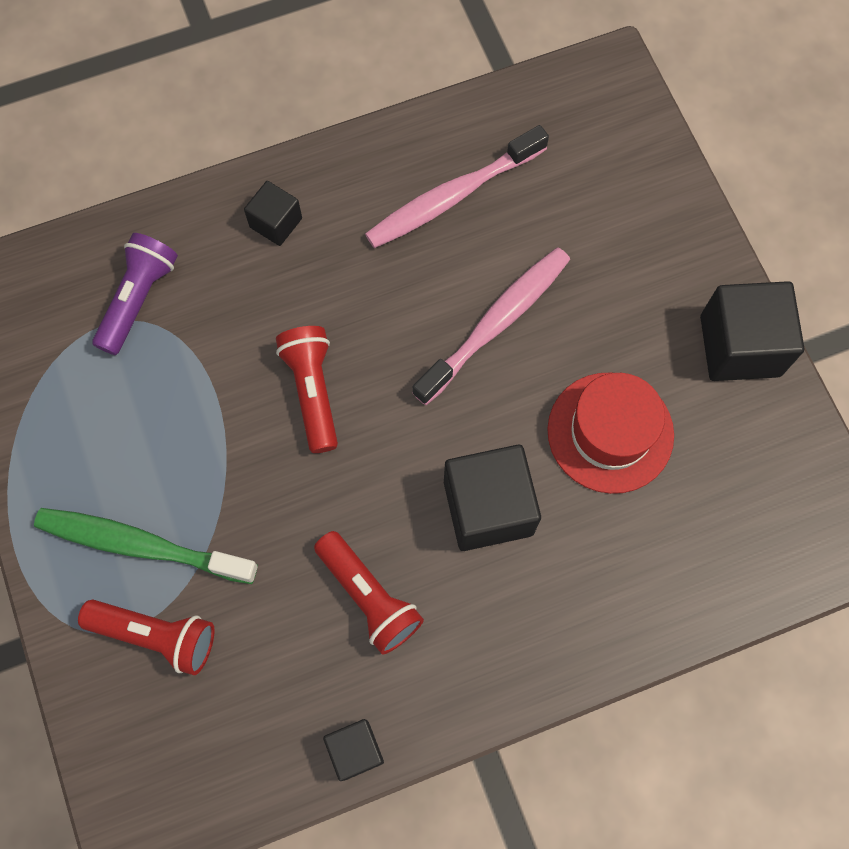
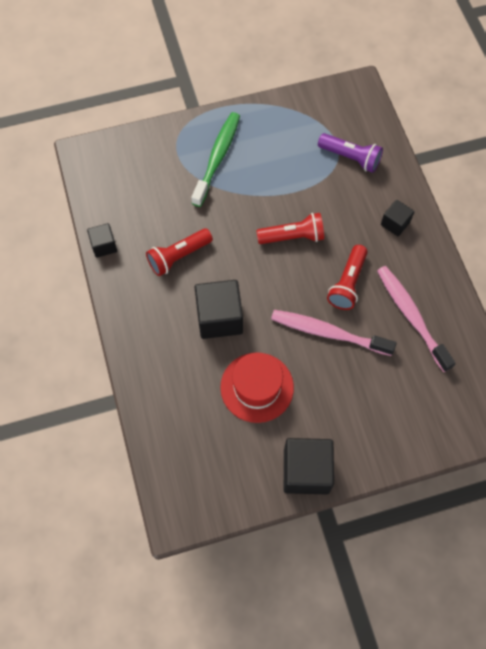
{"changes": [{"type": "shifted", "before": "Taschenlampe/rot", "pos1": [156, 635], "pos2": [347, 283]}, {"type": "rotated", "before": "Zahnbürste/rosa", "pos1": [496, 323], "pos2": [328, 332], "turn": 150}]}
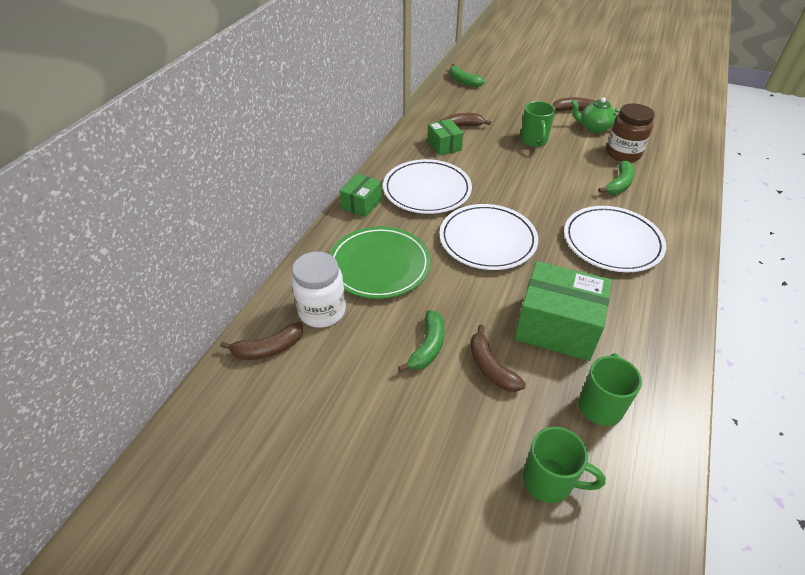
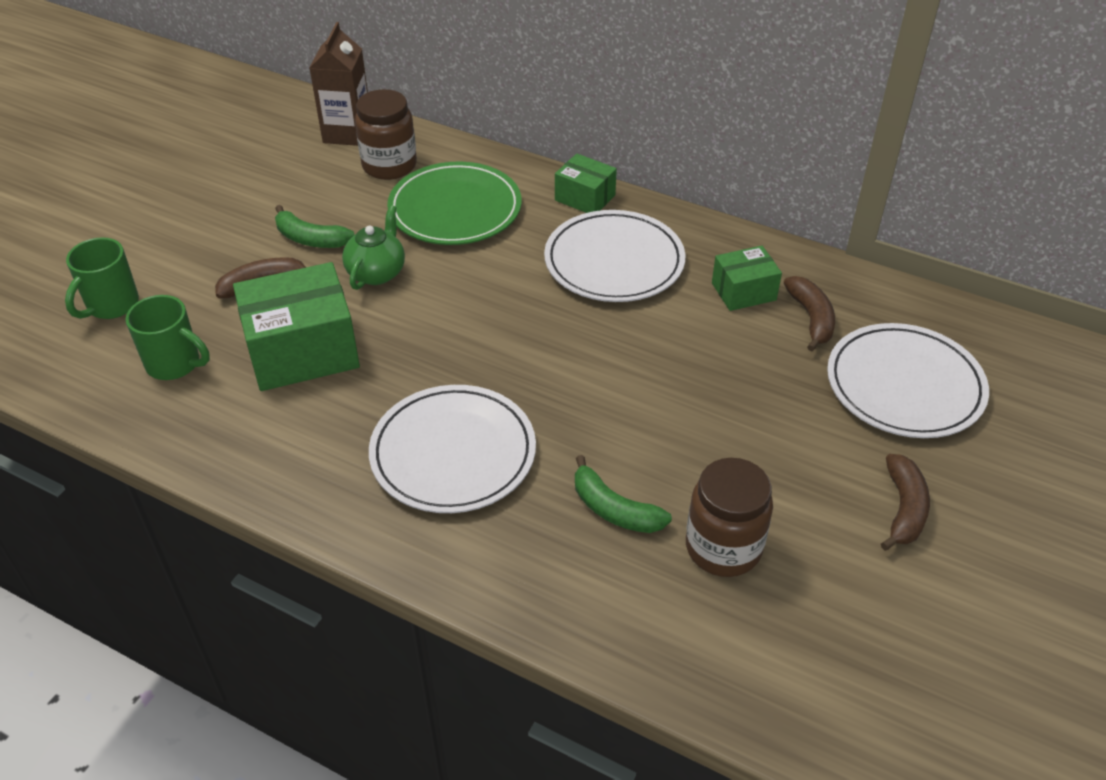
{"changes": [{"type": "swapped", "before": "Banane/braun", "after": "Getränkekarton/braun", "pos1": [268, 349], "pos2": [347, 133]}, {"type": "repainted", "before": "Einmachglas/weiß", "after": "Einmachglas/braun", "pos1": [322, 311], "pos2": [389, 166]}, {"type": "shifted", "before": "Teller/weiß", "pos1": [487, 240], "pos2": [904, 385]}, {"type": "gone", "before": "Banane/grün", "pos1": [463, 81]}, {"type": "rotated", "before": "Schachtel/grün", "pos1": [557, 326], "pos2": [302, 351], "turn": 45}, {"type": "gone", "before": "Tasse/grün", "pos1": [534, 141]}, {"type": "shifted", "before": "Teekanne/grün", "pos1": [594, 128], "pos2": [377, 272]}]}
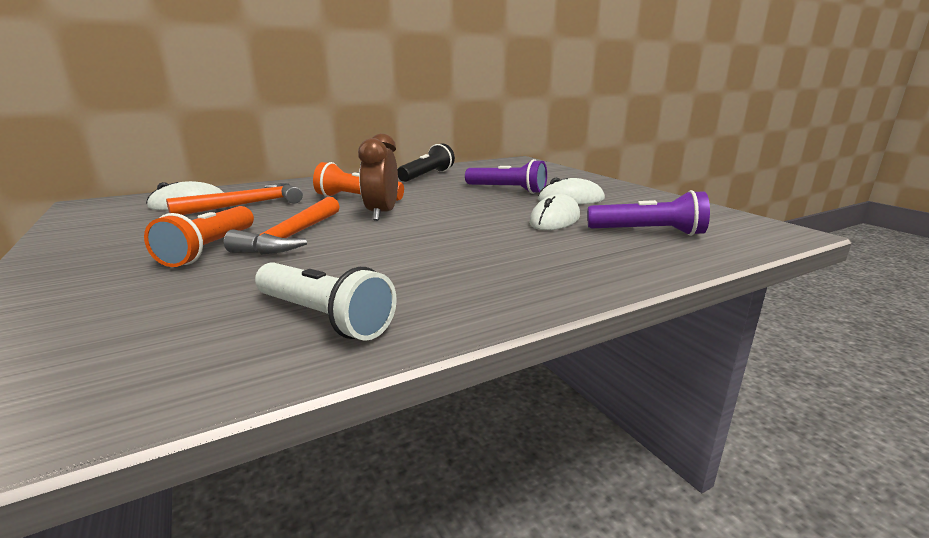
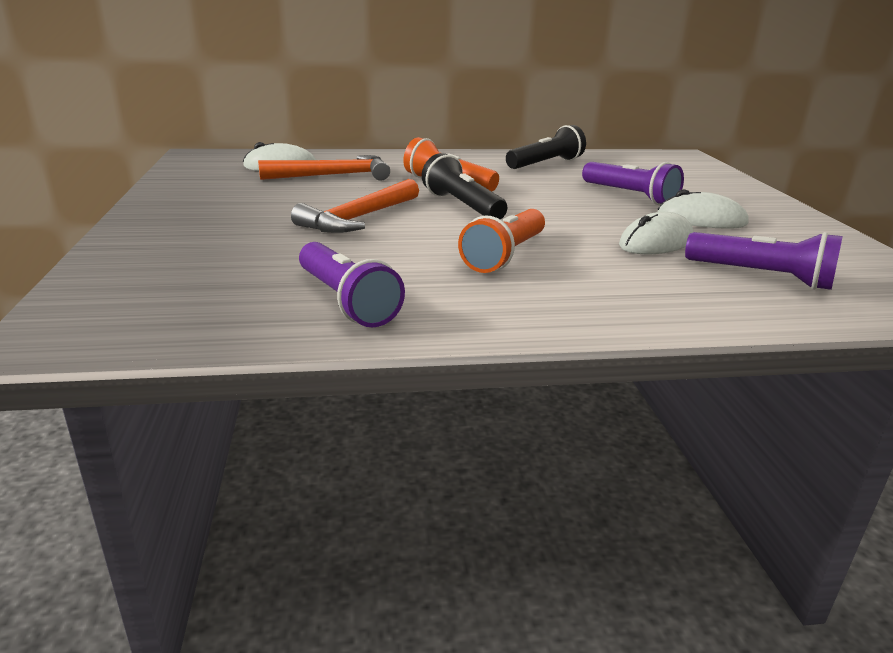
{"changes": [{"type": "shifted", "before": "Taschenlampe/orange", "pos1": [210, 249], "pos2": [505, 255]}, {"type": "repainted", "before": "Taschenlampe/weiß", "after": "Taschenlampe/lila", "pos1": [324, 317], "pos2": [346, 301]}, {"type": "swapped", "before": "Wecker/braun", "after": "Taschenlampe/schwarz", "pos1": [382, 214], "pos2": [462, 206]}]}
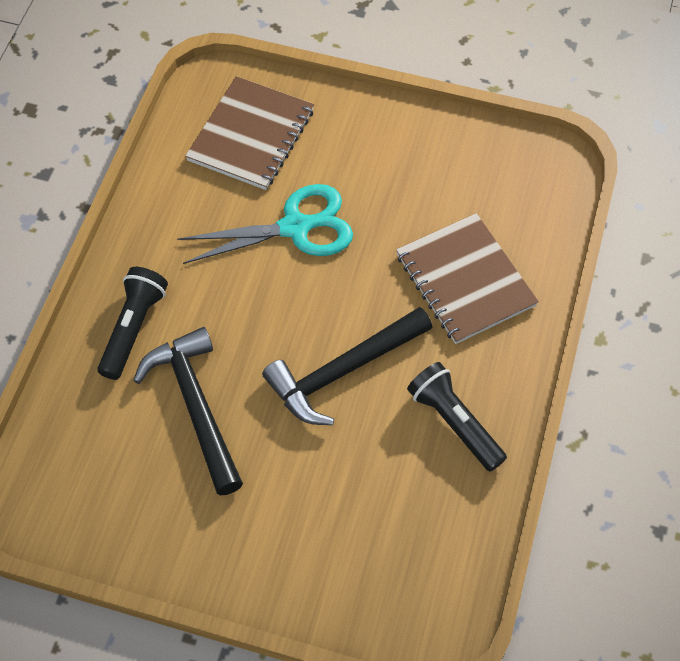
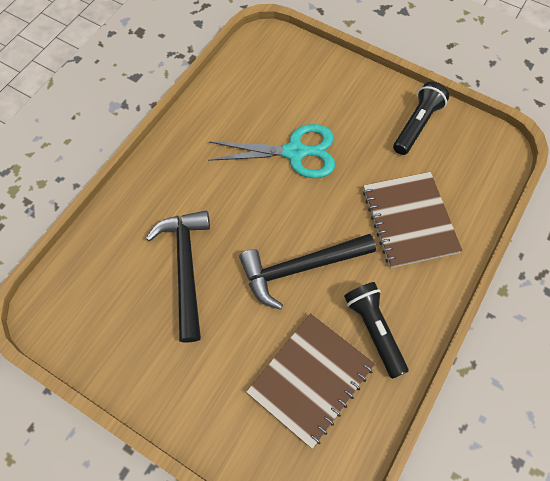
{"changes": [{"type": "shifted", "before": "Taschenlampe/schwarz", "pos1": [133, 328], "pos2": [417, 125]}, {"type": "shifted", "before": "Notizbuch/braun", "pos1": [251, 135], "pos2": [311, 379]}]}
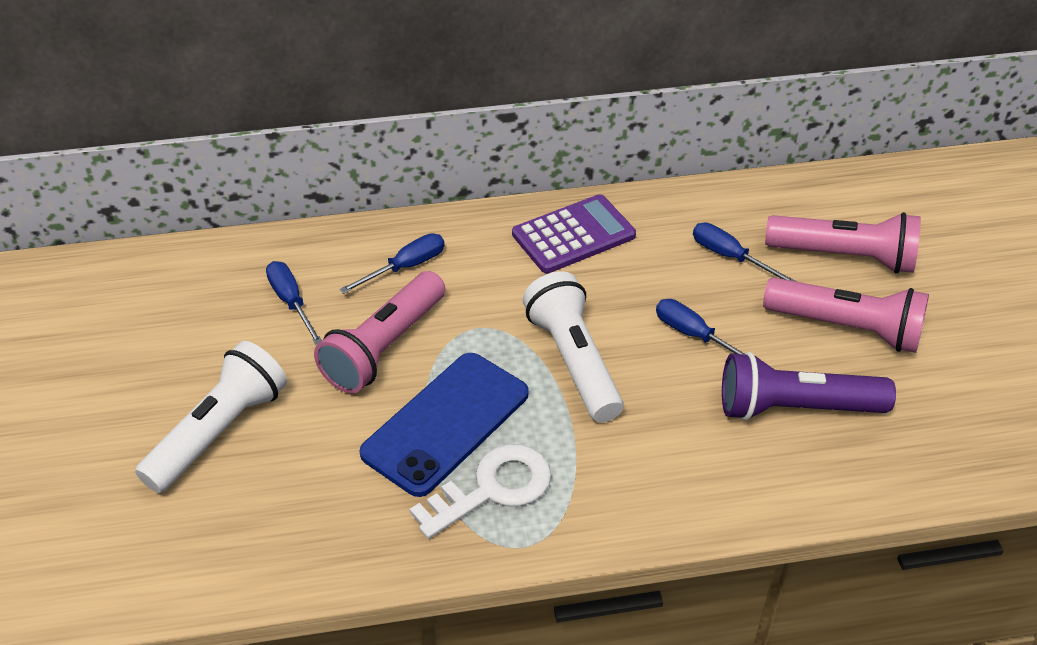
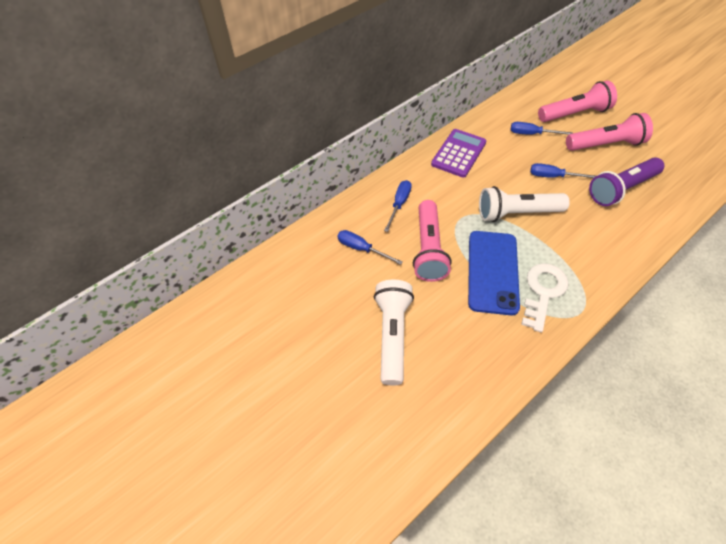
{"changes": [{"type": "rotated", "before": "Taschenlampe/weiß", "pos1": [573, 361], "pos2": [517, 213], "turn": -45}]}
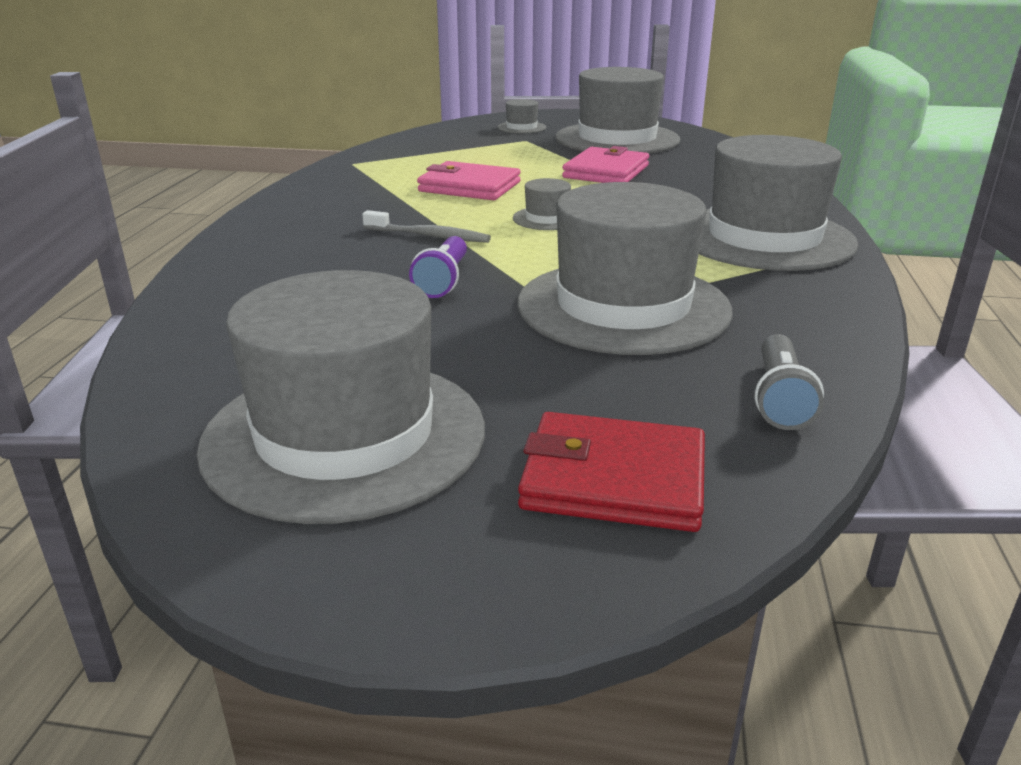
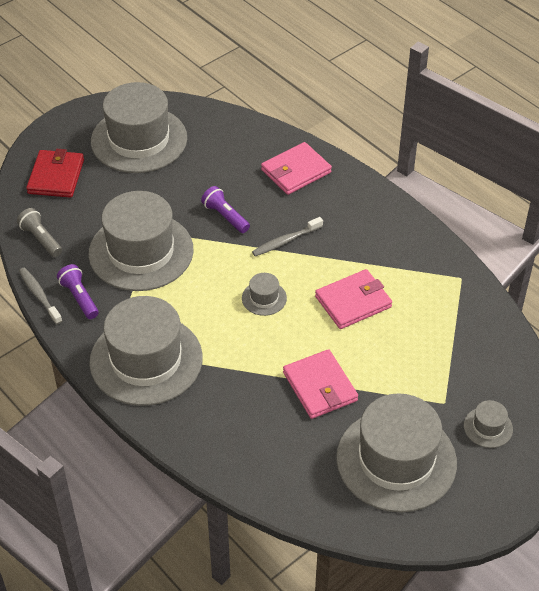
{"changes": [{"type": "rotated", "before": "Geldbörse/rot", "pos1": [614, 479], "pos2": [56, 176], "turn": -45}, {"type": "new", "after": "Zahnbürste/grau", "pos2": [39, 295]}, {"type": "new", "after": "Taschenlampe/lila", "pos2": [79, 298]}, {"type": "new", "after": "Geldbörse/rosa", "pos2": [296, 171]}]}
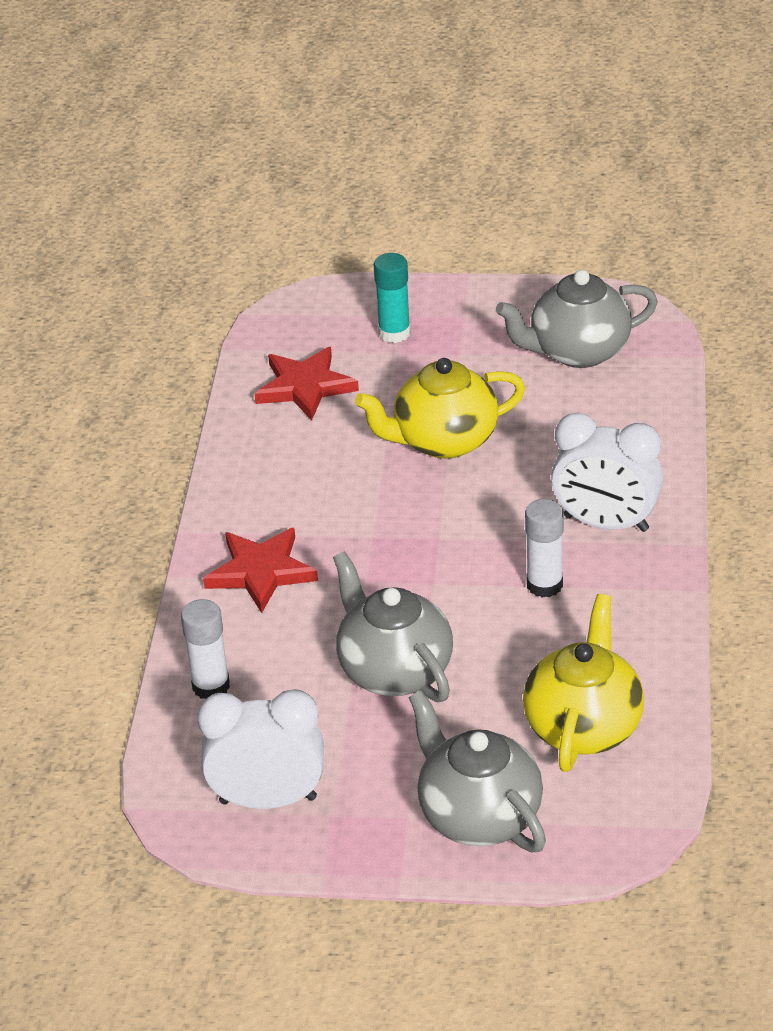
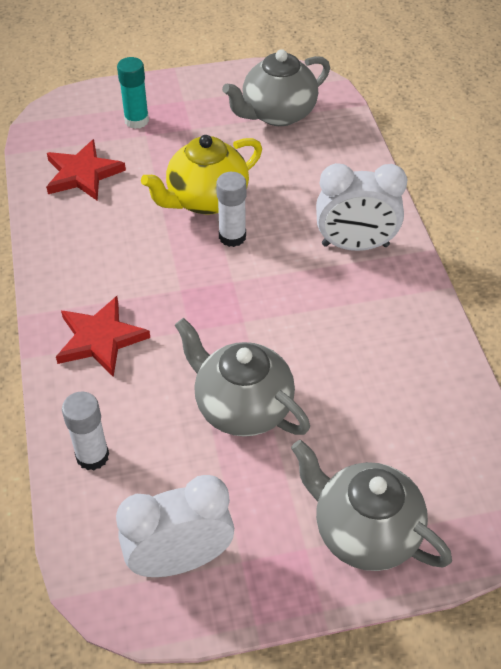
{"changes": [{"type": "gone", "before": "Teekanne/gelb", "pos1": [583, 726]}, {"type": "shifted", "before": "Klebestift/weiß", "pos1": [544, 585], "pos2": [232, 237]}]}
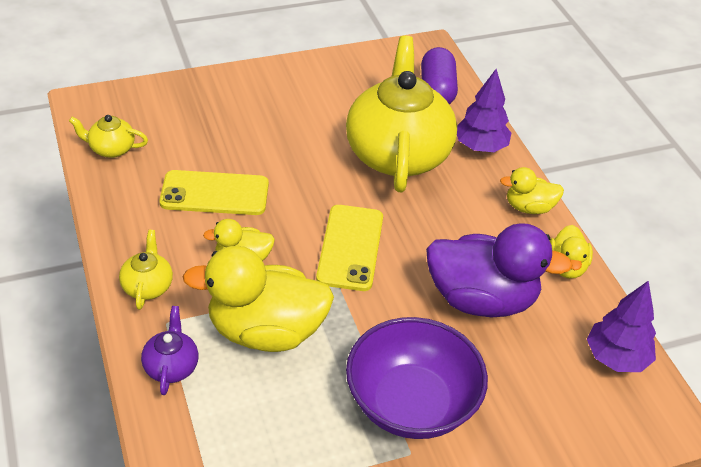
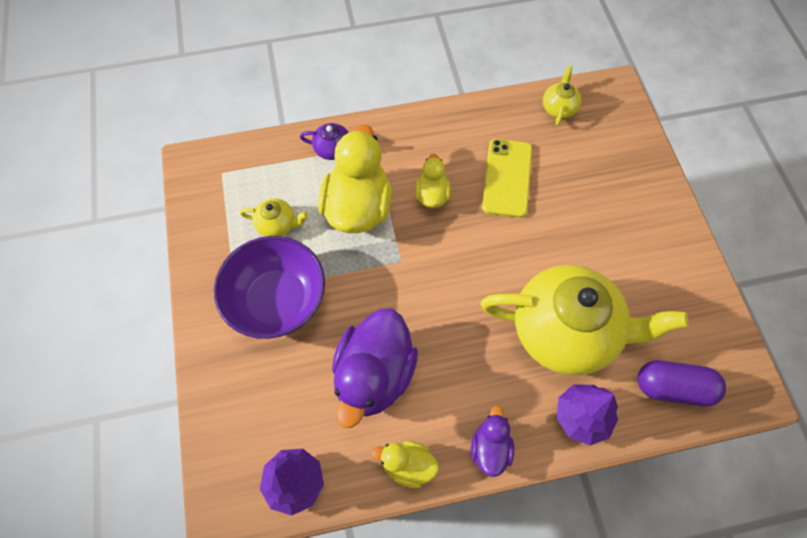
{"changes": [{"type": "shifted", "before": "Teekanne/gelb", "pos1": [147, 286], "pos2": [277, 225]}, {"type": "gone", "before": "Handy/gelb", "pos1": [350, 247]}, {"type": "repainted", "before": "Ente/gelb", "after": "Ente/lila", "pos1": [529, 207], "pos2": [490, 448]}]}
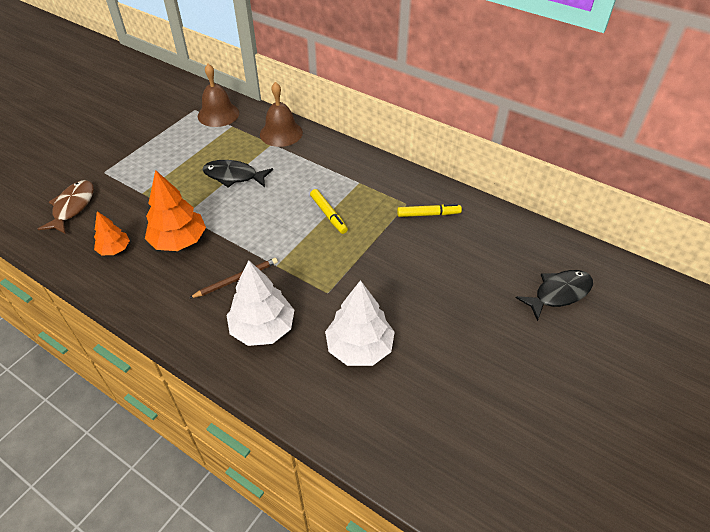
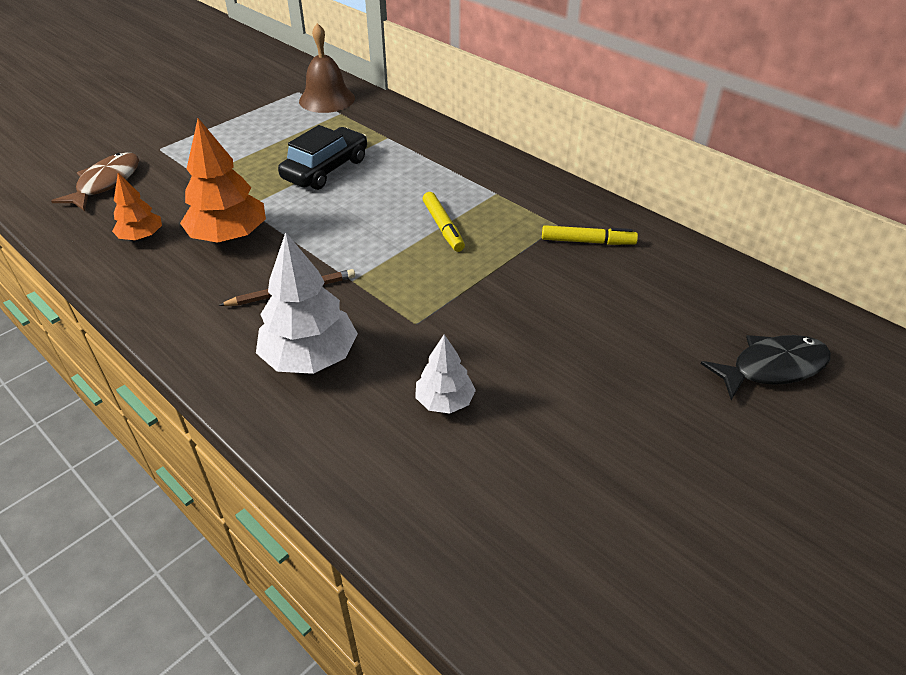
{"changes": [{"type": "swapped", "before": "Fisch/schwarz", "after": "Auto/schwarz", "pos1": [234, 176], "pos2": [326, 169]}, {"type": "gone", "before": "Glocke/braun", "pos1": [281, 133]}, {"type": "scaled", "before": "Baum/weiß", "pos1": [359, 347], "pos2": [444, 401], "scale": 0.57}]}
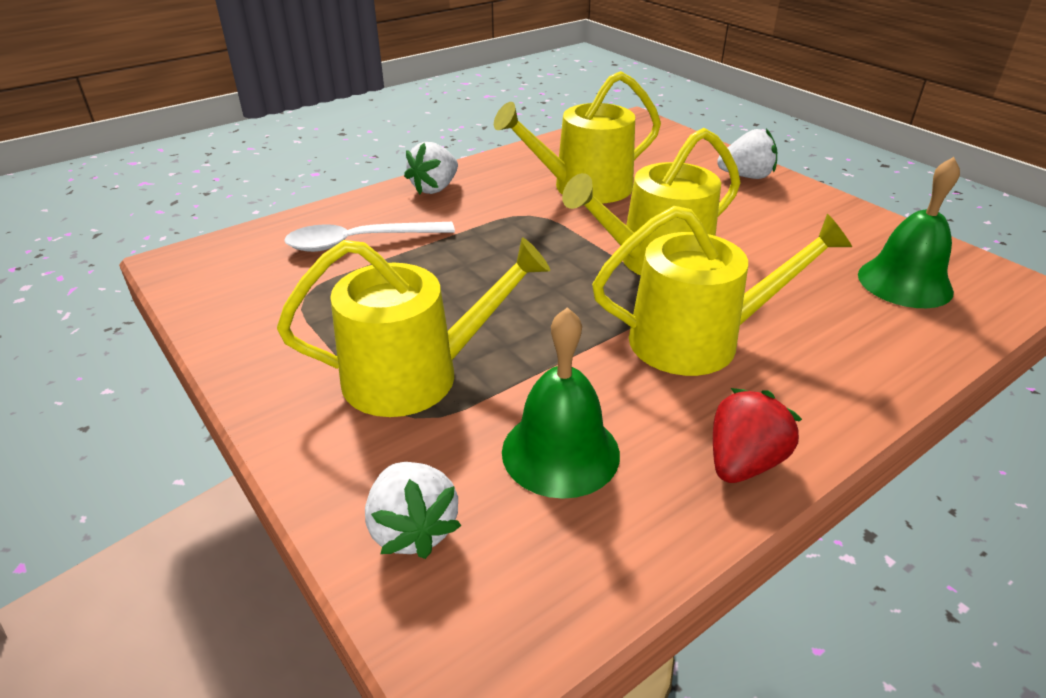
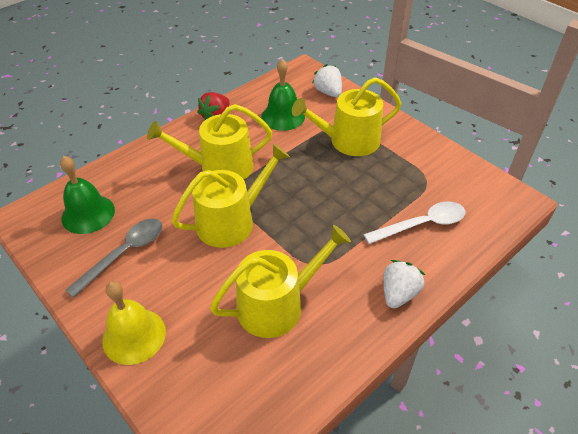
{"changes": [{"type": "swapped", "before": "Erdbeere/weiß", "after": "Glocke/gelb", "pos1": [746, 176], "pos2": [134, 336]}, {"type": "new", "after": "Löffel/grau", "pos2": [124, 253]}]}
